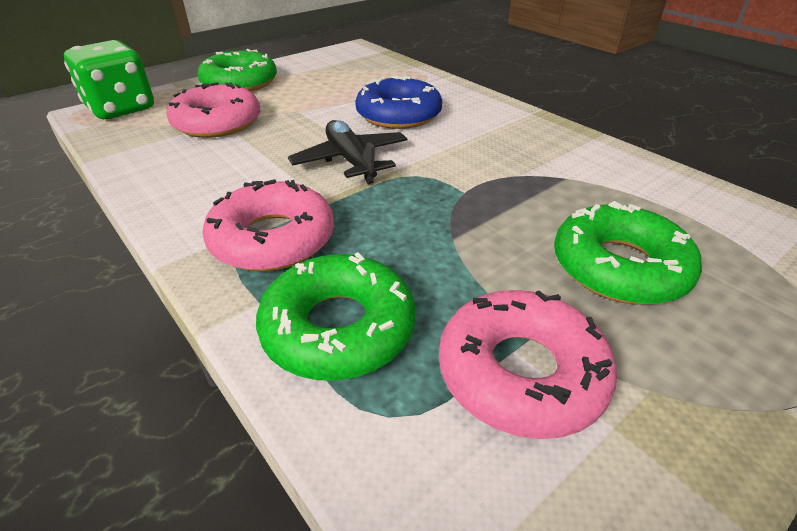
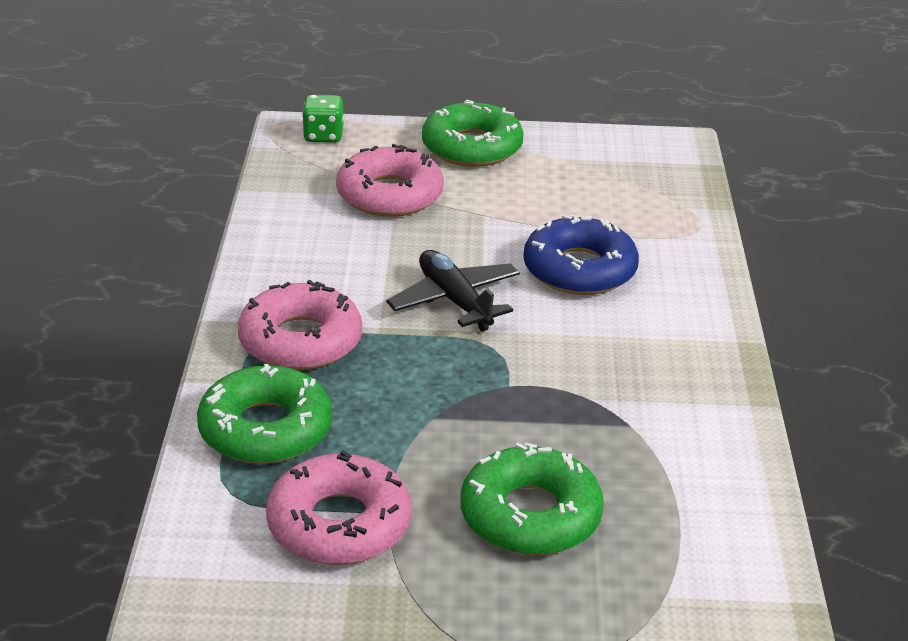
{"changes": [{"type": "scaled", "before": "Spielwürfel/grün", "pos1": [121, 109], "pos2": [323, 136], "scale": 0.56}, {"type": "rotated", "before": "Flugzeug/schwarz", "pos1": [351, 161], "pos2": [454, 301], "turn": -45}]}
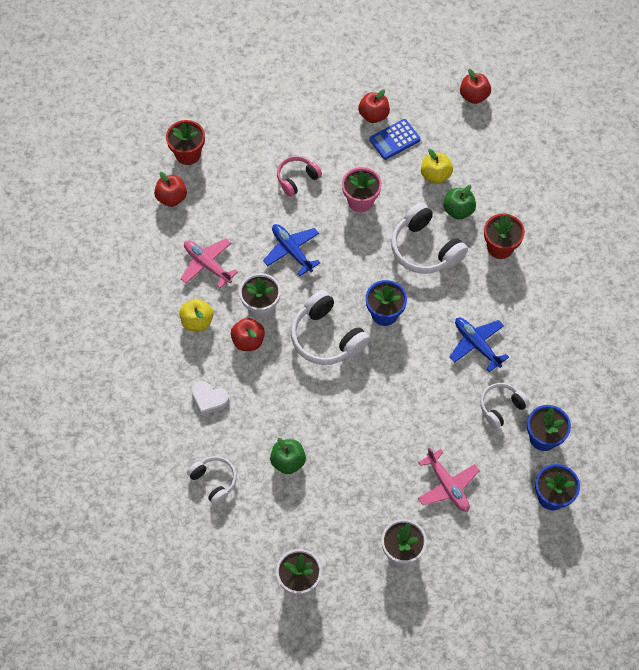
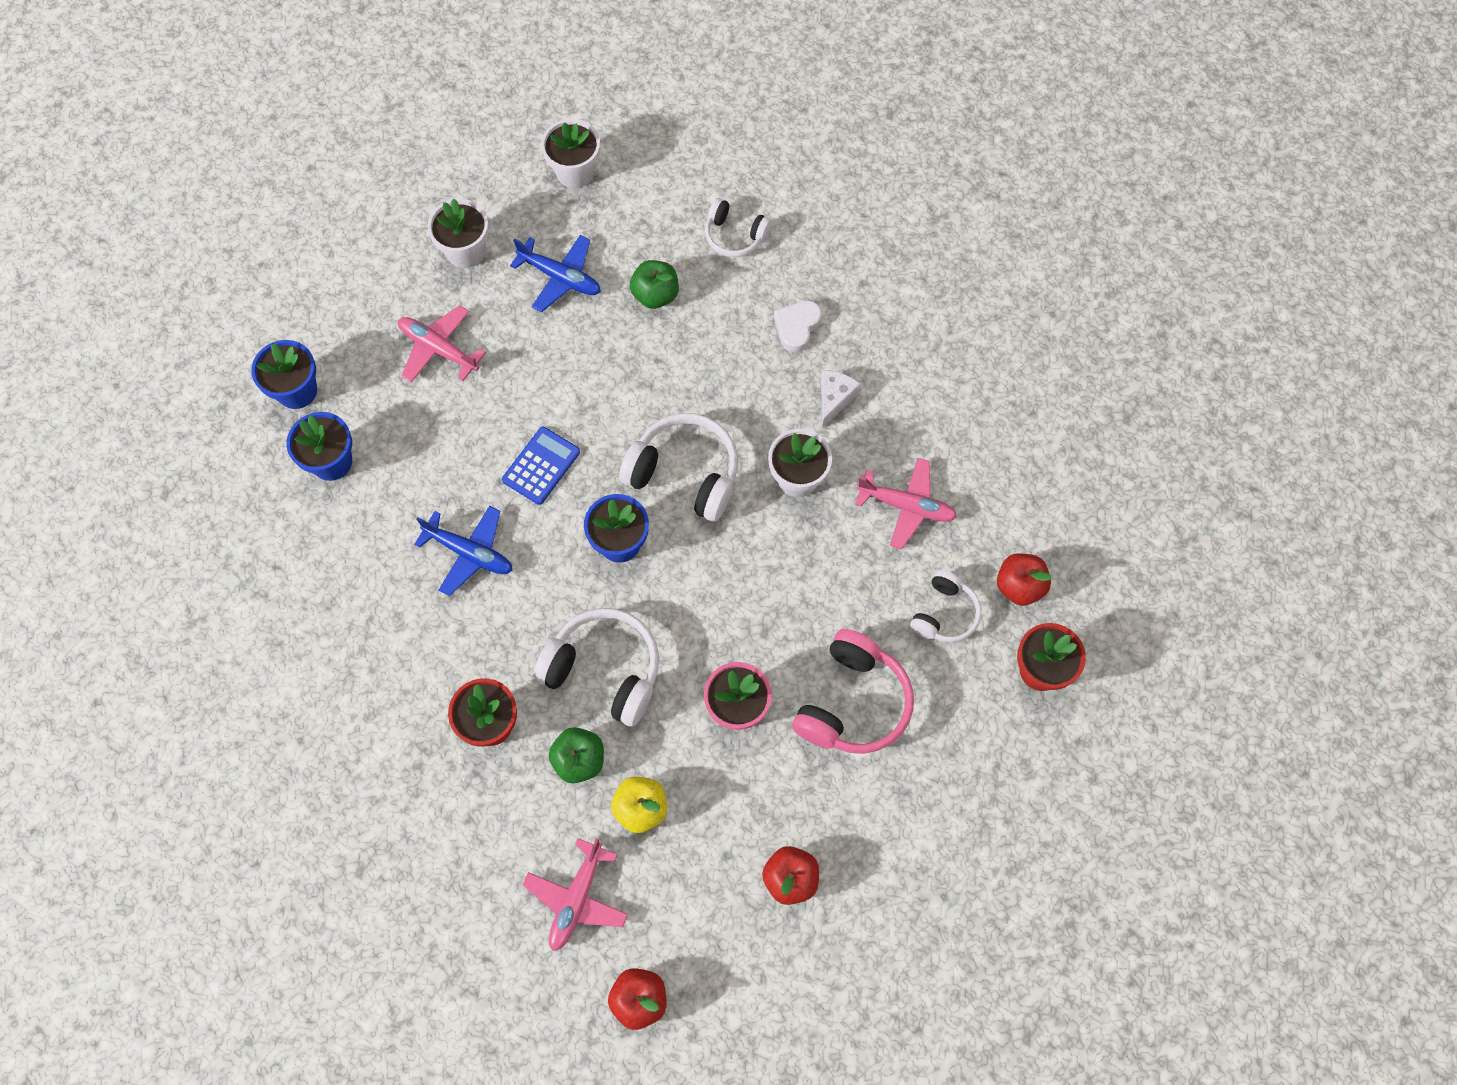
{"changes": [{"type": "gone", "before": "Apfel/gelb", "pos1": [197, 321]}, {"type": "rotated", "before": "Herz/weiß", "pos1": [209, 399], "pos2": [797, 327], "turn": -60}, {"type": "gone", "before": "Apfel/rot", "pos1": [248, 341]}, {"type": "shifted", "before": "Flugzeug/blau", "pos1": [292, 251], "pos2": [560, 277]}, {"type": "scaled", "before": "Kopfhörer/rosa", "pos1": [297, 179], "pos2": [852, 702], "scale": 1.65}, {"type": "shifted", "before": "Taschenrechner/blau", "pos1": [394, 139], "pos2": [541, 466]}, {"type": "shifted", "before": "Kopfhörer/weiß", "pos1": [501, 407], "pos2": [944, 613]}, {"type": "new", "after": "Flugzeug/rosa", "pos2": [577, 899]}, {"type": "new", "after": "Käse/weiß", "pos2": [834, 398]}]}
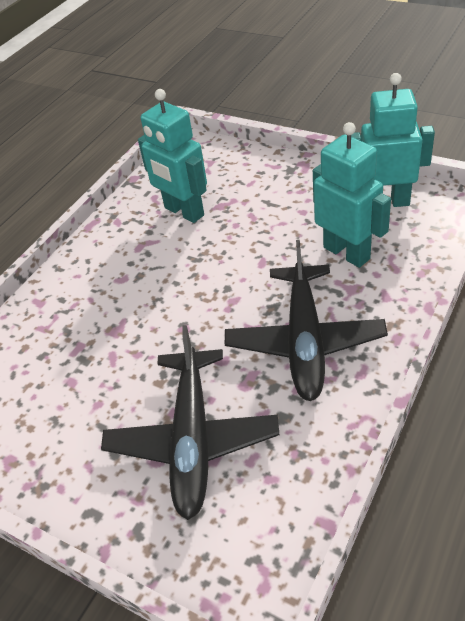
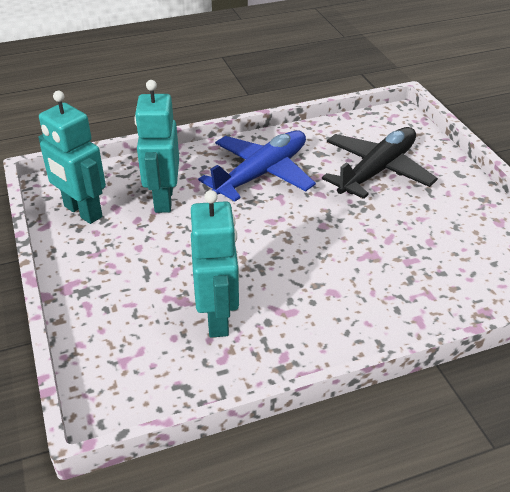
{"changes": [{"type": "repainted", "before": "Flugzeug/schwarz", "after": "Flugzeug/blau", "pos1": [305, 340], "pos2": [261, 174]}]}
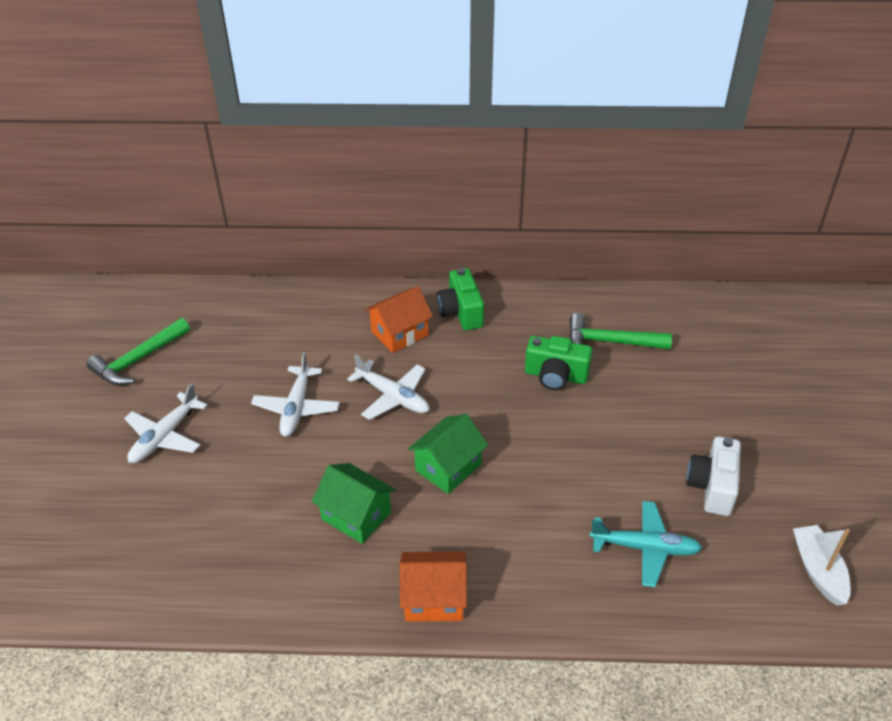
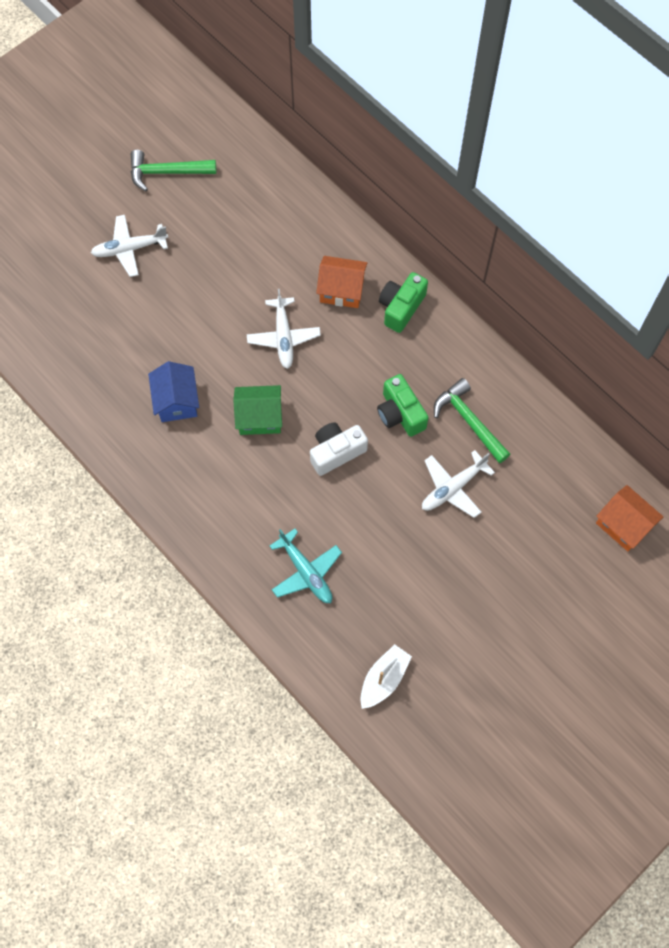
{"changes": [{"type": "shifted", "before": "Flugzeug/weiß", "pos1": [296, 408], "pos2": [452, 488]}, {"type": "repainted", "before": "Haus/grün", "after": "Haus/blau", "pos1": [356, 515], "pos2": [177, 401]}, {"type": "shifted", "before": "Haus/orange", "pos1": [434, 598], "pos2": [623, 524]}, {"type": "shifted", "before": "Kamera/weiß", "pos1": [712, 486], "pos2": [336, 452]}]}
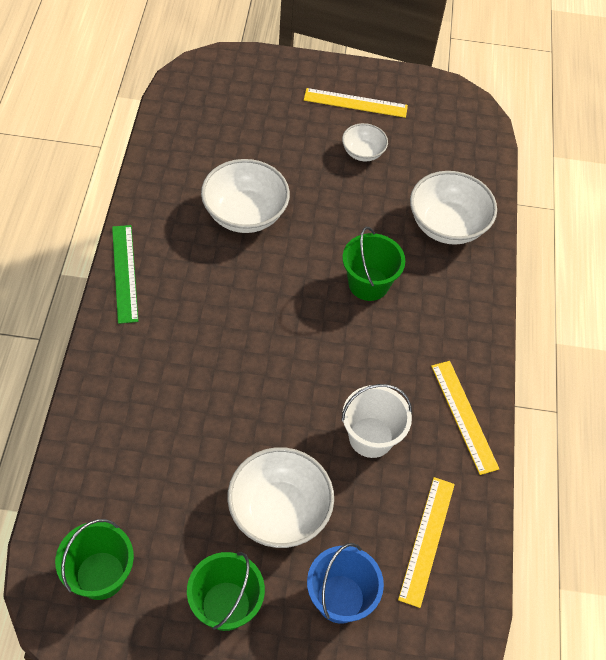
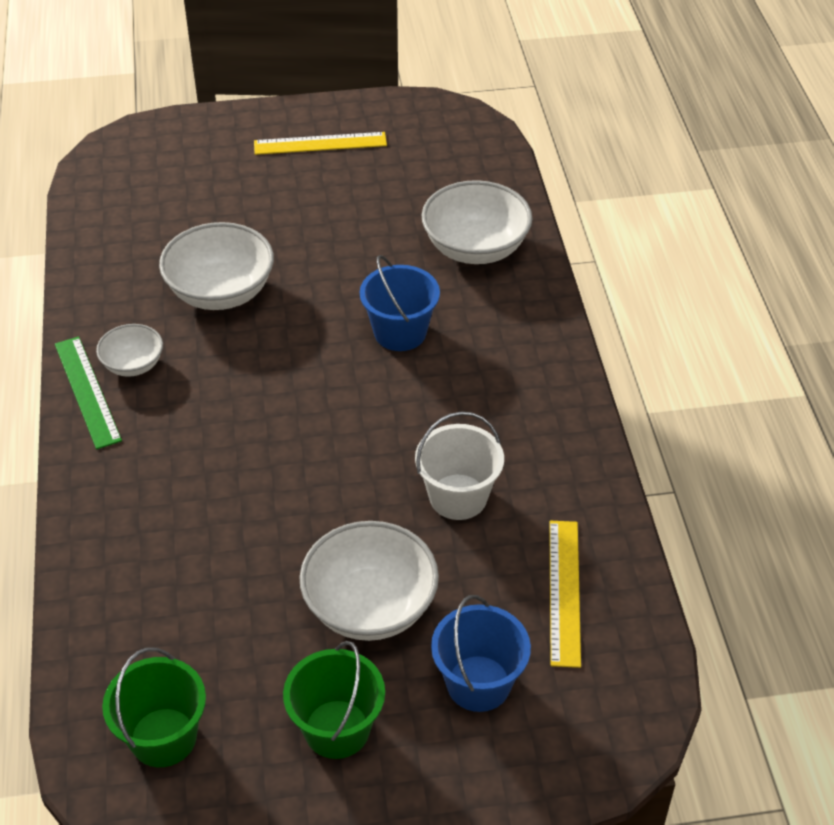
{"changes": [{"type": "shifted", "before": "Schüssel/weiß", "pos1": [363, 152], "pos2": [133, 364]}, {"type": "repainted", "before": "Eimer/grün", "after": "Eimer/blau", "pos1": [368, 284], "pos2": [400, 332]}, {"type": "gone", "before": "Lineal/gelb", "pos1": [464, 416]}]}
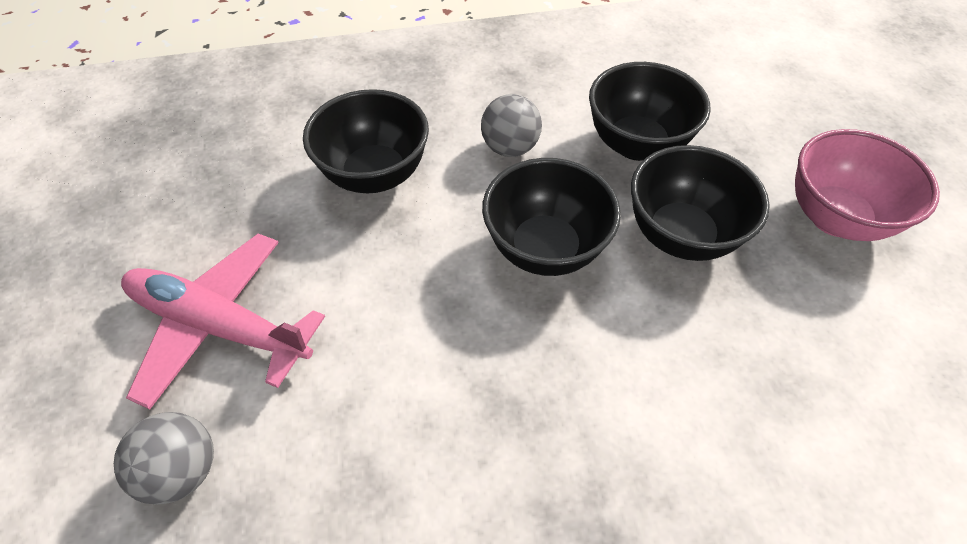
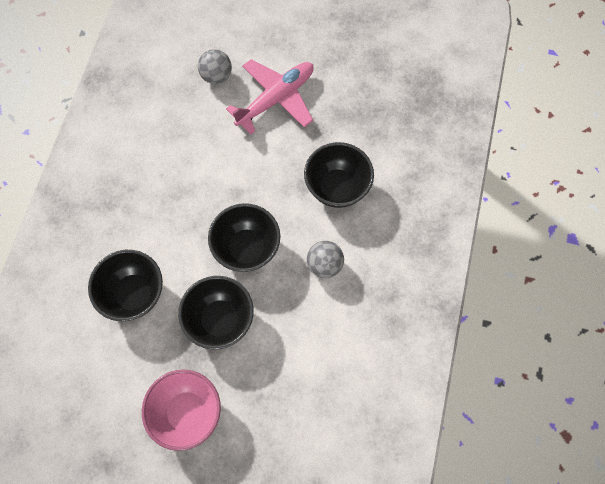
{"changes": [{"type": "shifted", "before": "Schüssel/schwarz", "pos1": [636, 144], "pos2": [134, 294]}]}
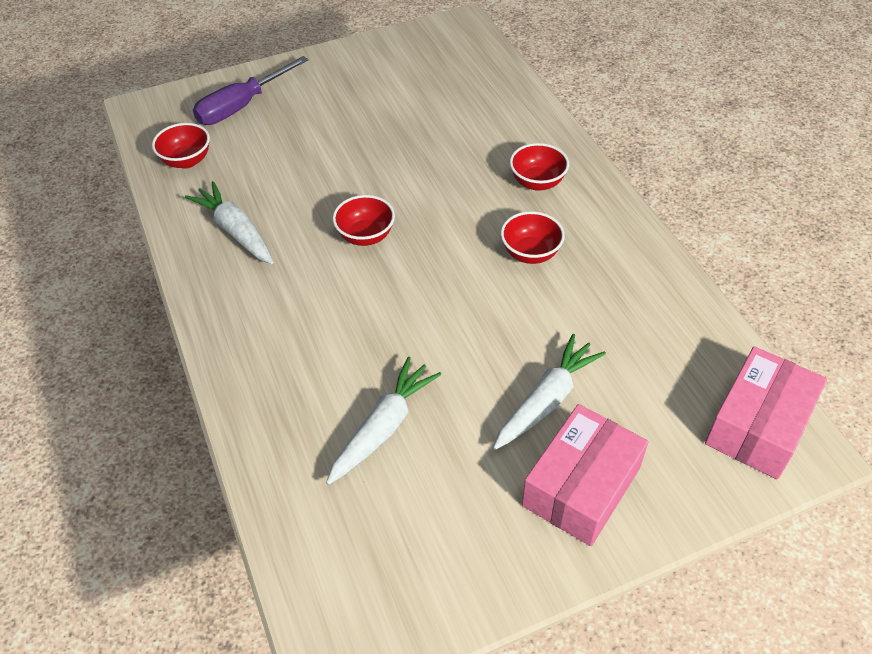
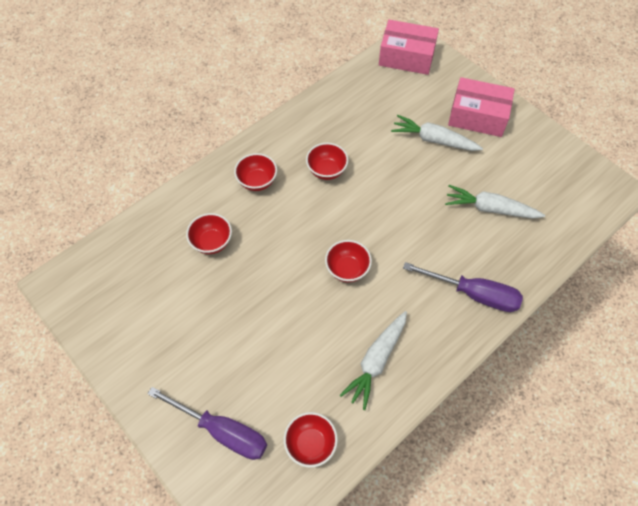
{"changes": [{"type": "new", "after": "Schüssel/rot", "pos2": [212, 242]}, {"type": "new", "after": "Schraubenzieher/lila", "pos2": [473, 294]}]}
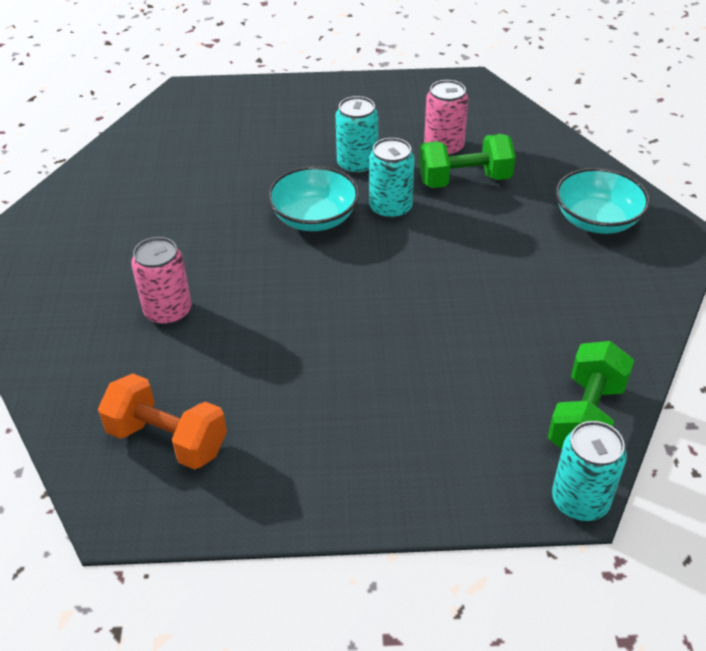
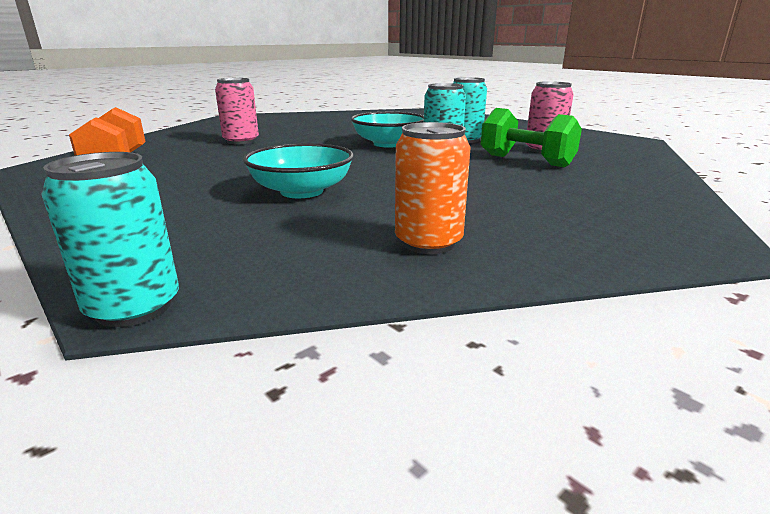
{"changes": [{"type": "gone", "before": "Hantel/grün", "pos1": [586, 418]}, {"type": "shifted", "before": "Schüssel/türkis", "pos1": [596, 220], "pos2": [302, 191]}, {"type": "new", "after": "Dose/orange", "pos2": [428, 242]}]}
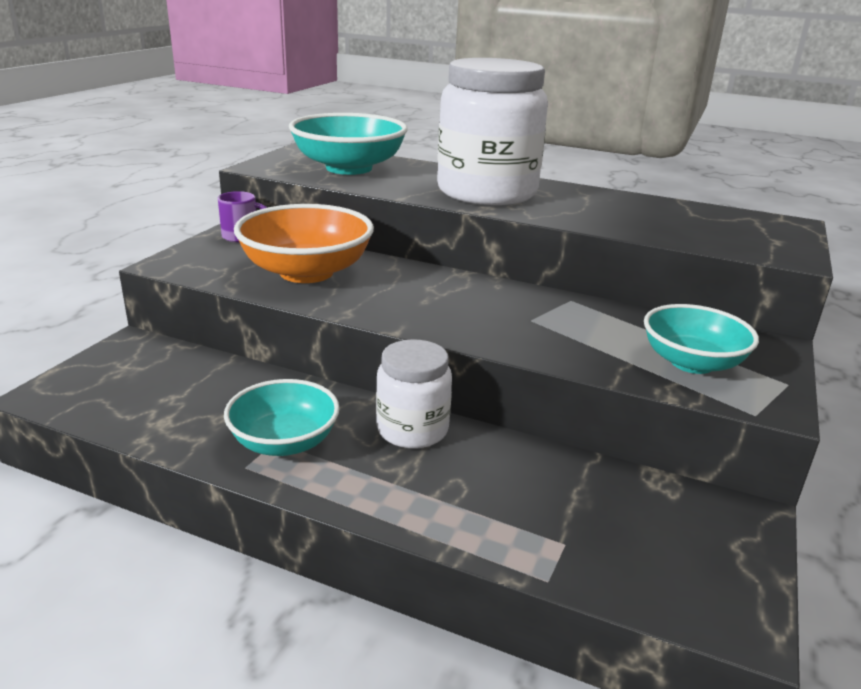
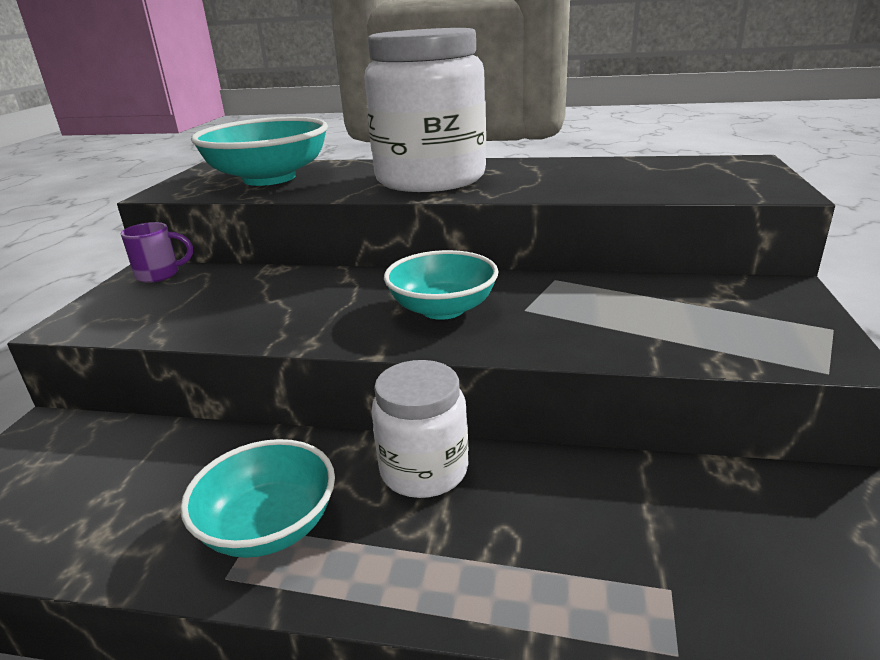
{"changes": [{"type": "gone", "before": "Schüssel/orange", "pos1": [306, 272]}, {"type": "shifted", "before": "Schüssel/türkis", "pos1": [692, 362], "pos2": [443, 309]}]}
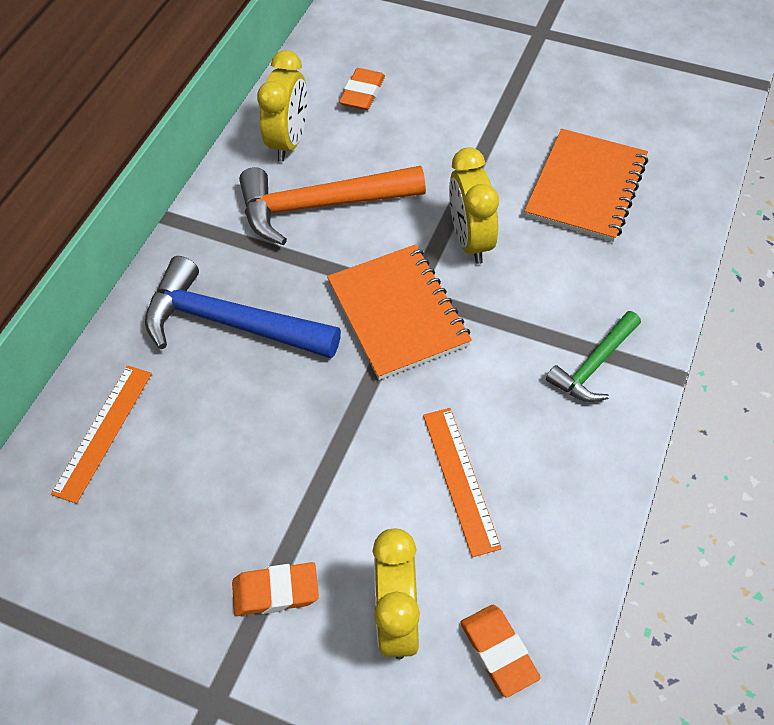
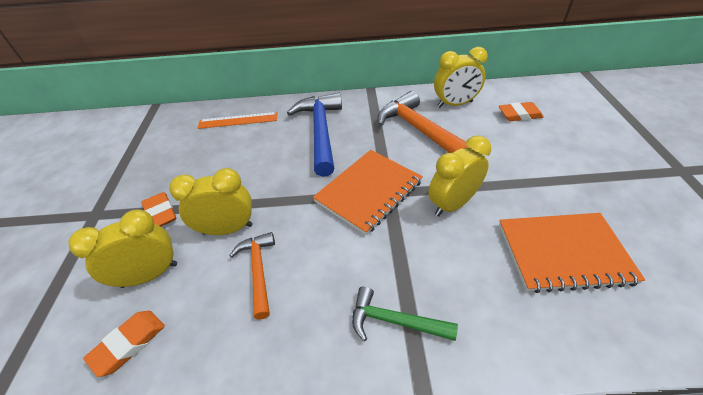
{"changes": [{"type": "swapped", "before": "Lineal/orange", "after": "Hammer/orange", "pos1": [460, 479], "pos2": [258, 270]}, {"type": "new", "after": "Wecker/gelb", "pos2": [227, 229]}]}
